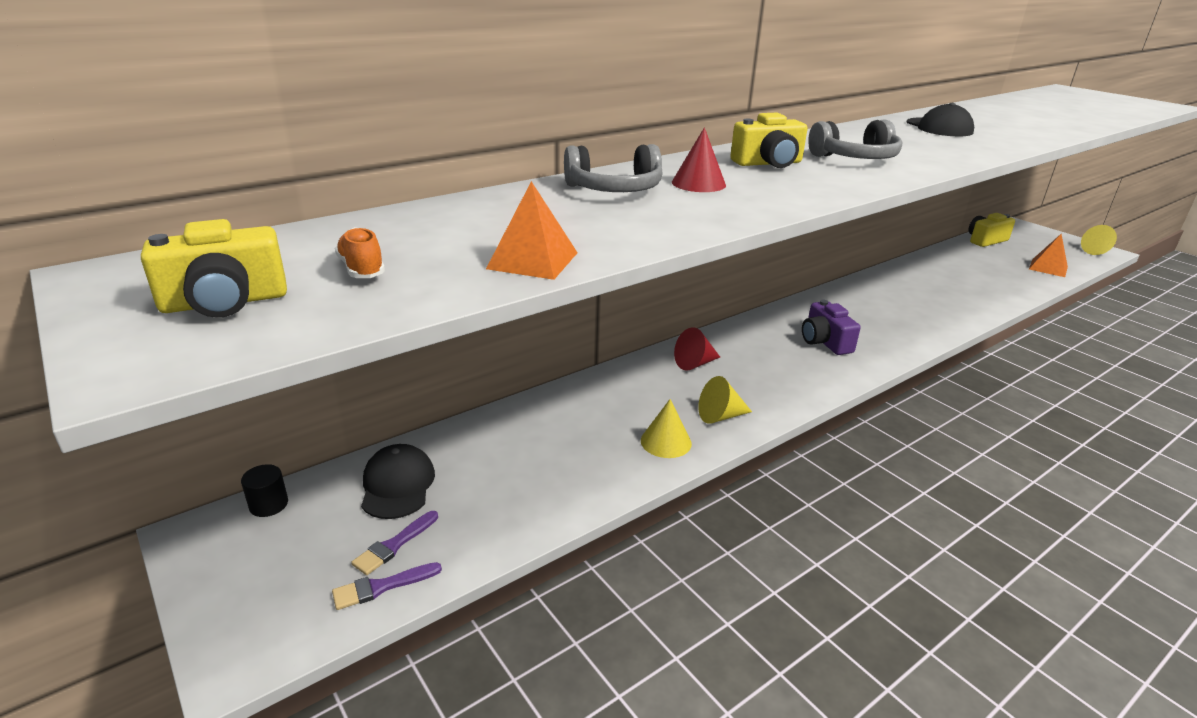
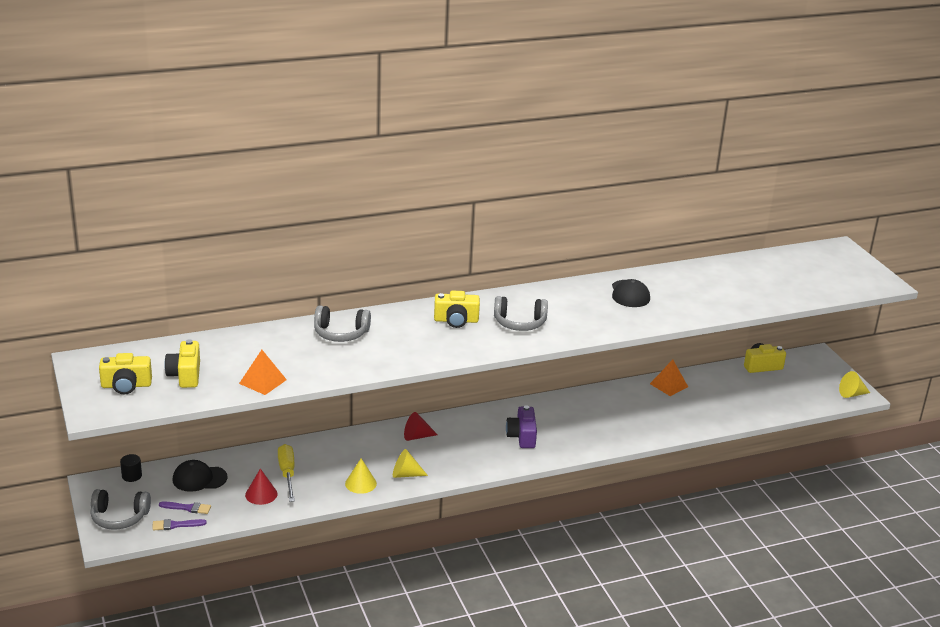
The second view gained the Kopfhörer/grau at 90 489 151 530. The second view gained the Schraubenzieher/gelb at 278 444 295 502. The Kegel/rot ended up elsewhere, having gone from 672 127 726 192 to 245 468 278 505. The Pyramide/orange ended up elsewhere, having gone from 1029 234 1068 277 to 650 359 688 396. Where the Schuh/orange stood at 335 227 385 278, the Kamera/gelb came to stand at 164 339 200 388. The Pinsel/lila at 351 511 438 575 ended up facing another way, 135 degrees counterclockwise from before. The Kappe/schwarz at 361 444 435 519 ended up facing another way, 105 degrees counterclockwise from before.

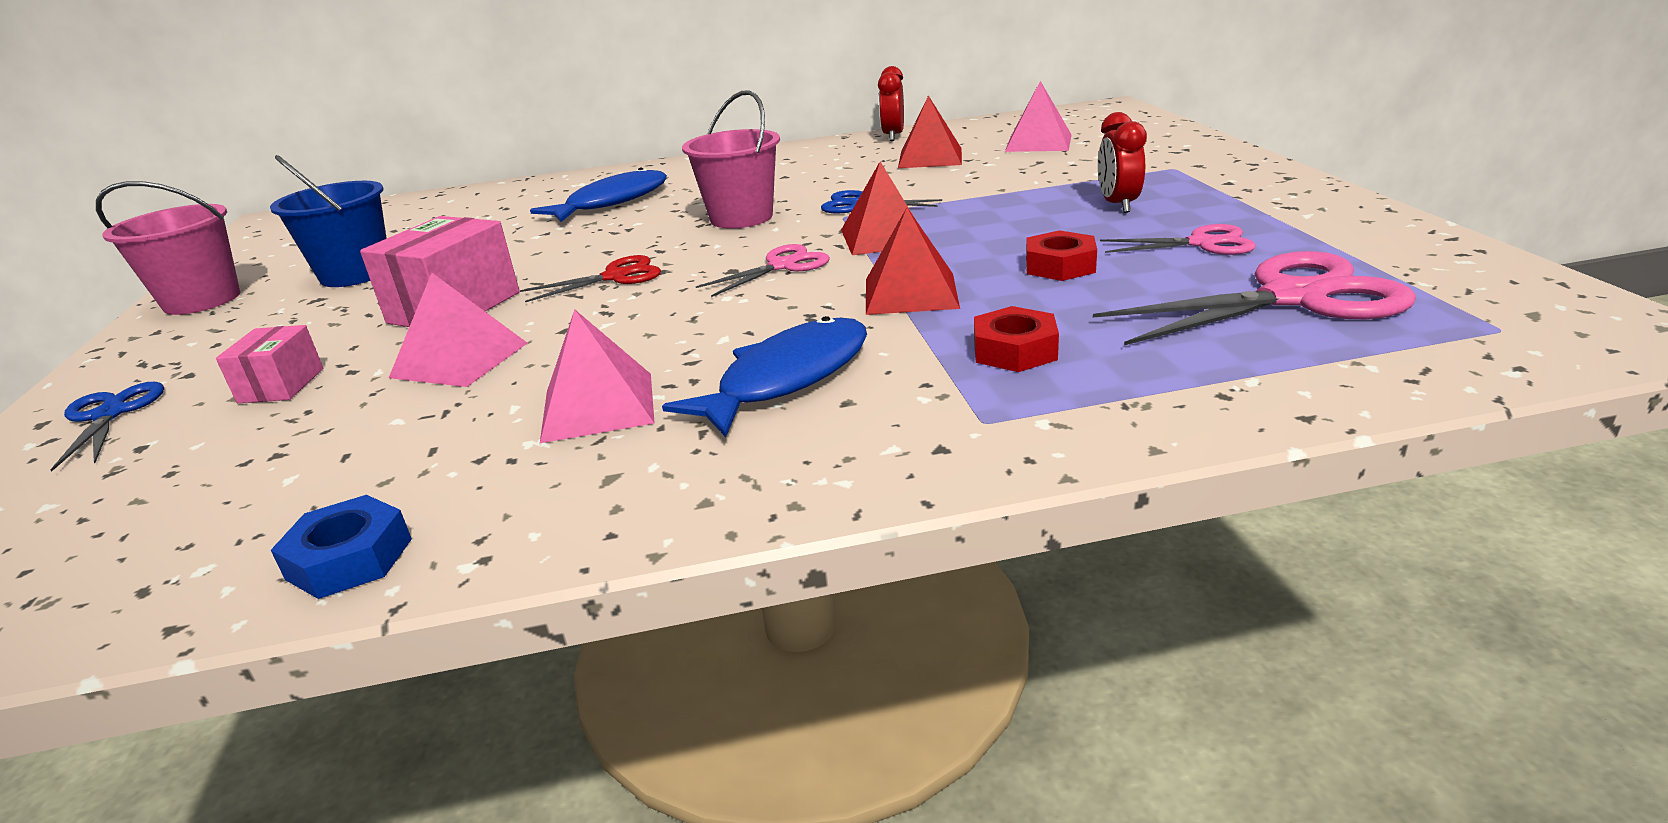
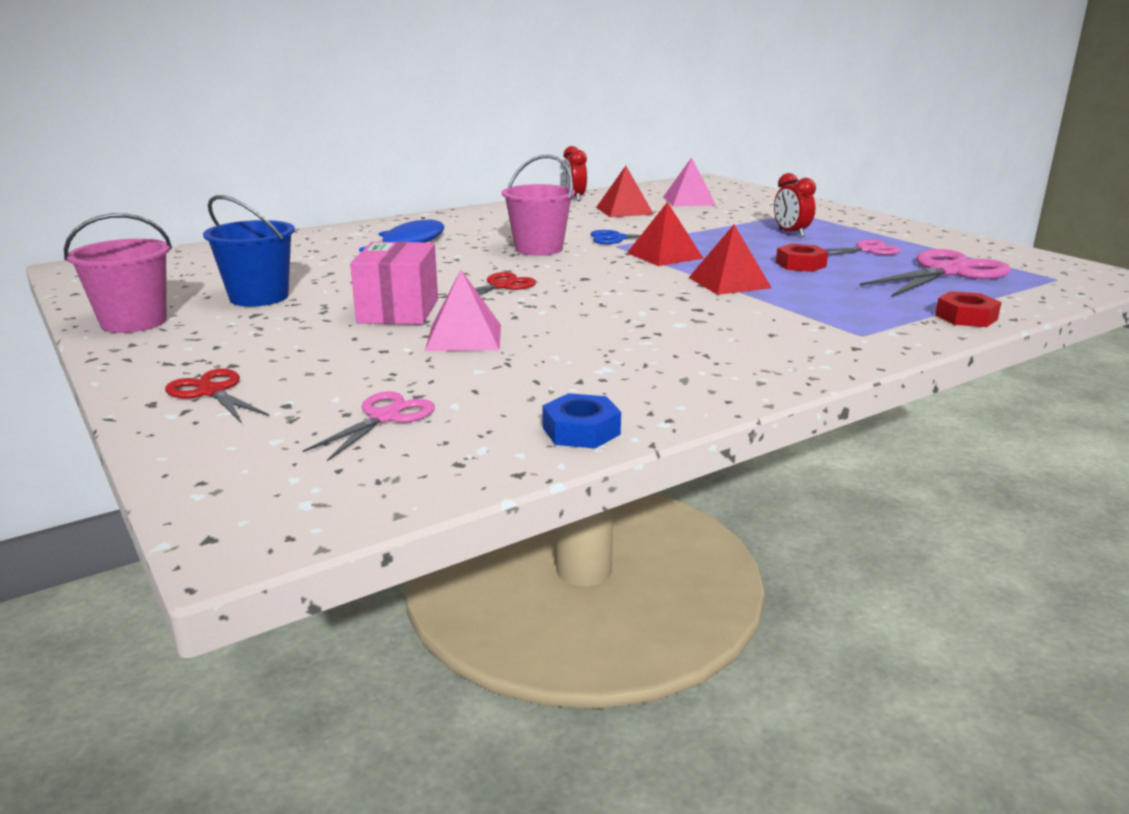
The second view lost the Schachtel/rosa at 216 325 323 403. The second view lost the Pyramide/rosa at 540 310 655 443. The second view lost the Fisch/blau at 662 316 867 437. The Schere/rosa ended up elsewhere, having gone from 696 244 830 297 to 303 392 435 461. The Sechskantmutter/rot ended up elsewhere, having gone from 974 306 1059 372 to 935 291 1002 327. What was the Schere/blau at 50 382 164 472 turned into the Schere/rot at 165 369 269 423.

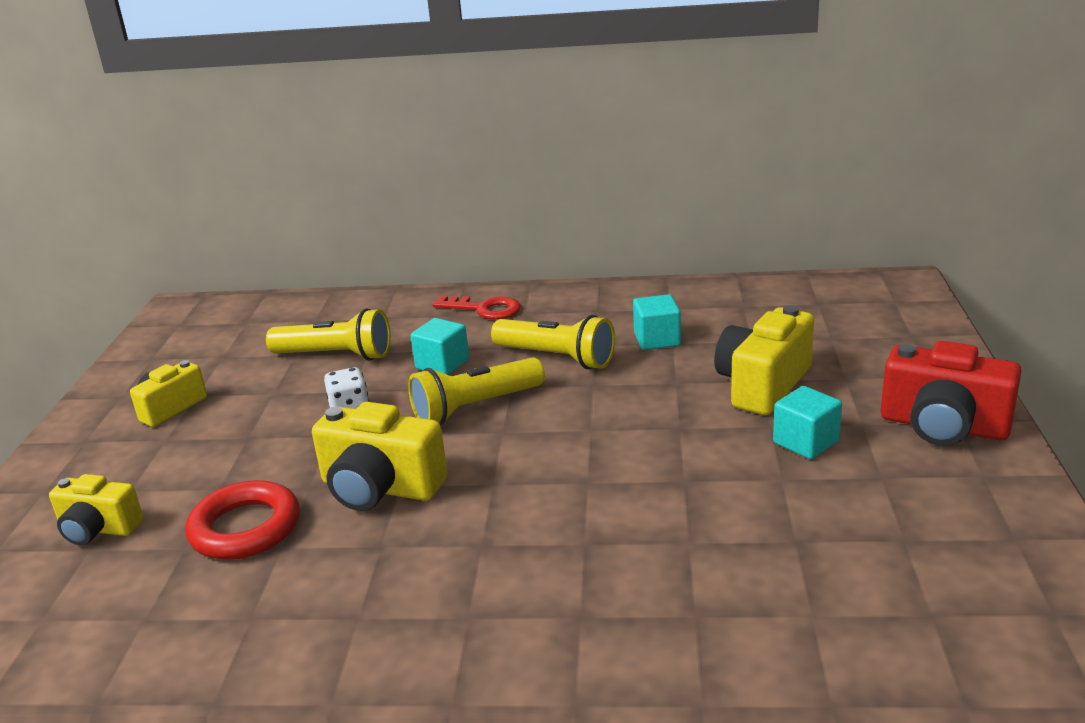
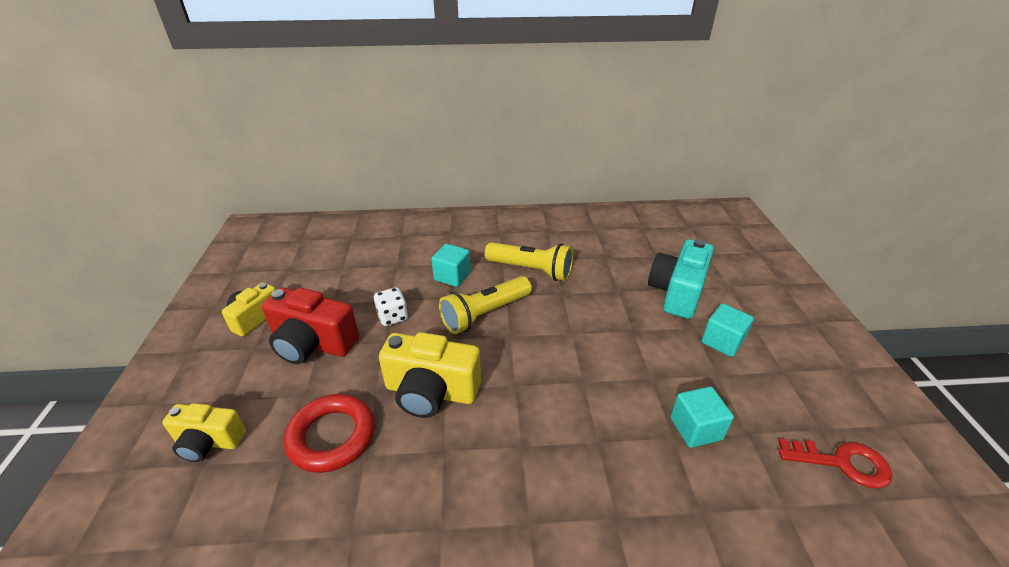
The second view lost the Taschenlampe/gelb at 266 308 391 361. The Schlüssel/rot ended up elsewhere, having gone from 432 296 521 319 to 778 439 892 489. The Kubus/türkis ended up elsewhere, having gone from 633 294 681 350 to 670 386 734 448. The Kamera/rot ended up elsewhere, having gone from 881 341 1022 446 to 262 288 359 364. What was the Kamera/gelb at 714 305 814 415 turned into the Kamera/türkis at 648 239 714 319.

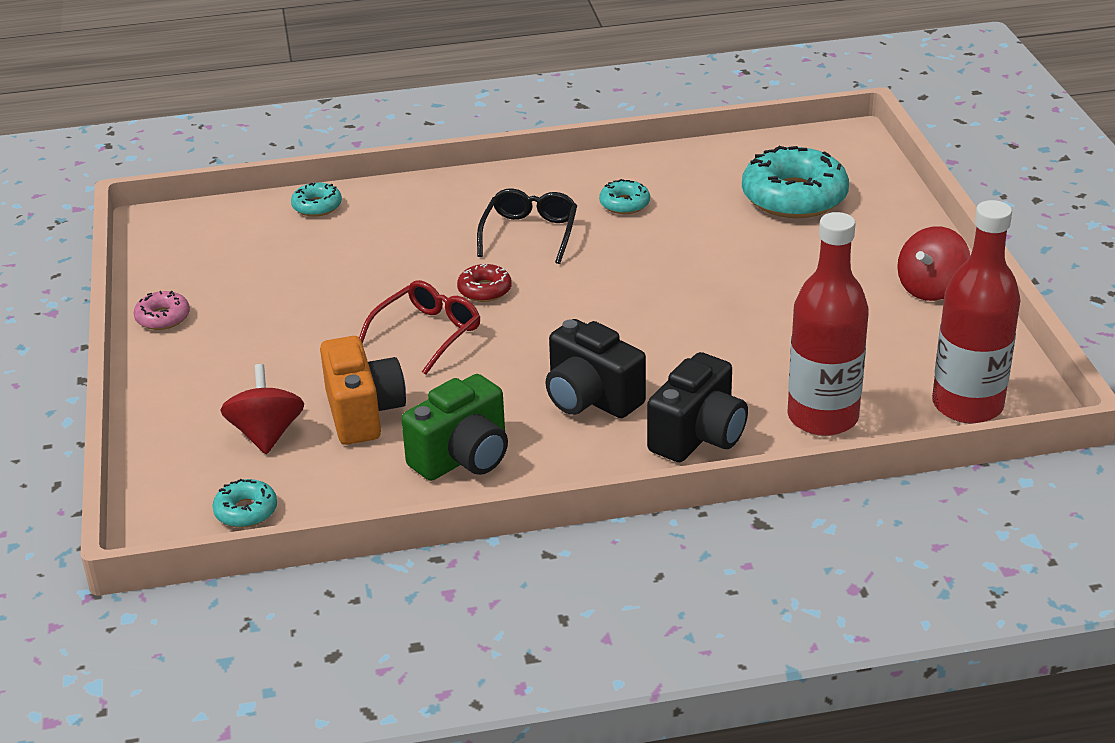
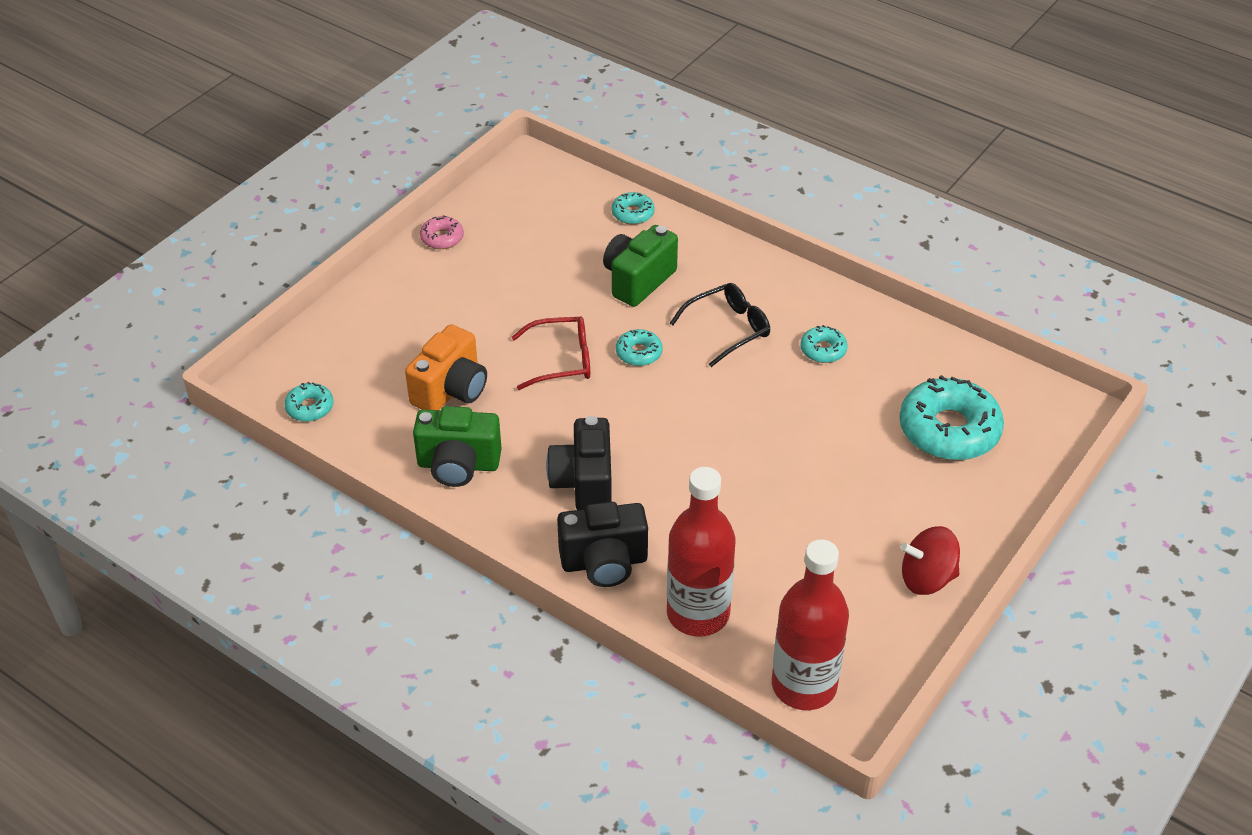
The second view lost the Kreisel/rot at 220 364 304 454. The second view gained the Kamera/grün at 603 225 678 307. What was the Donut/rot at 457 264 512 302 turned into the Donut/türkis at 616 329 663 366.

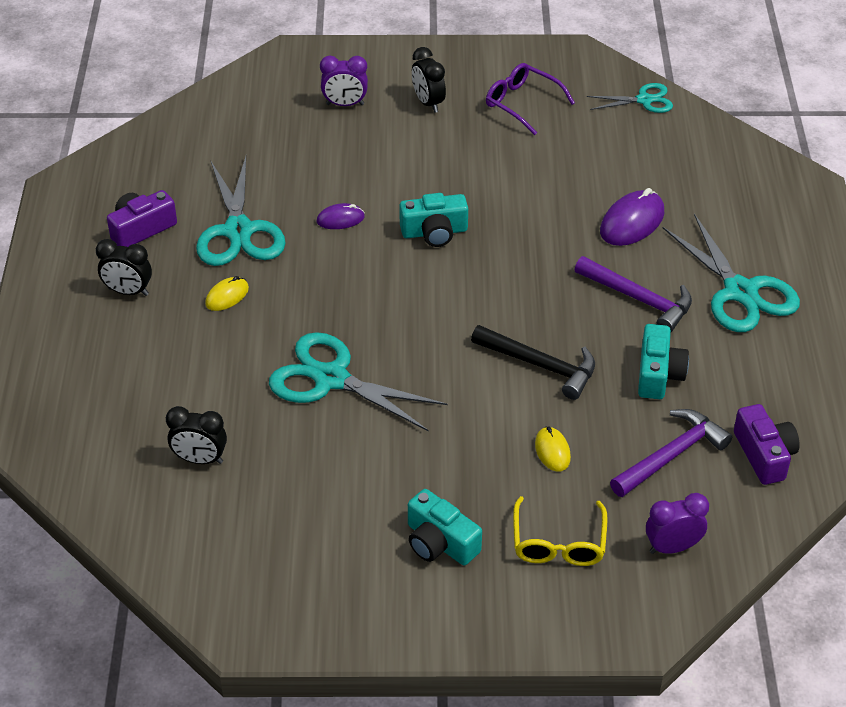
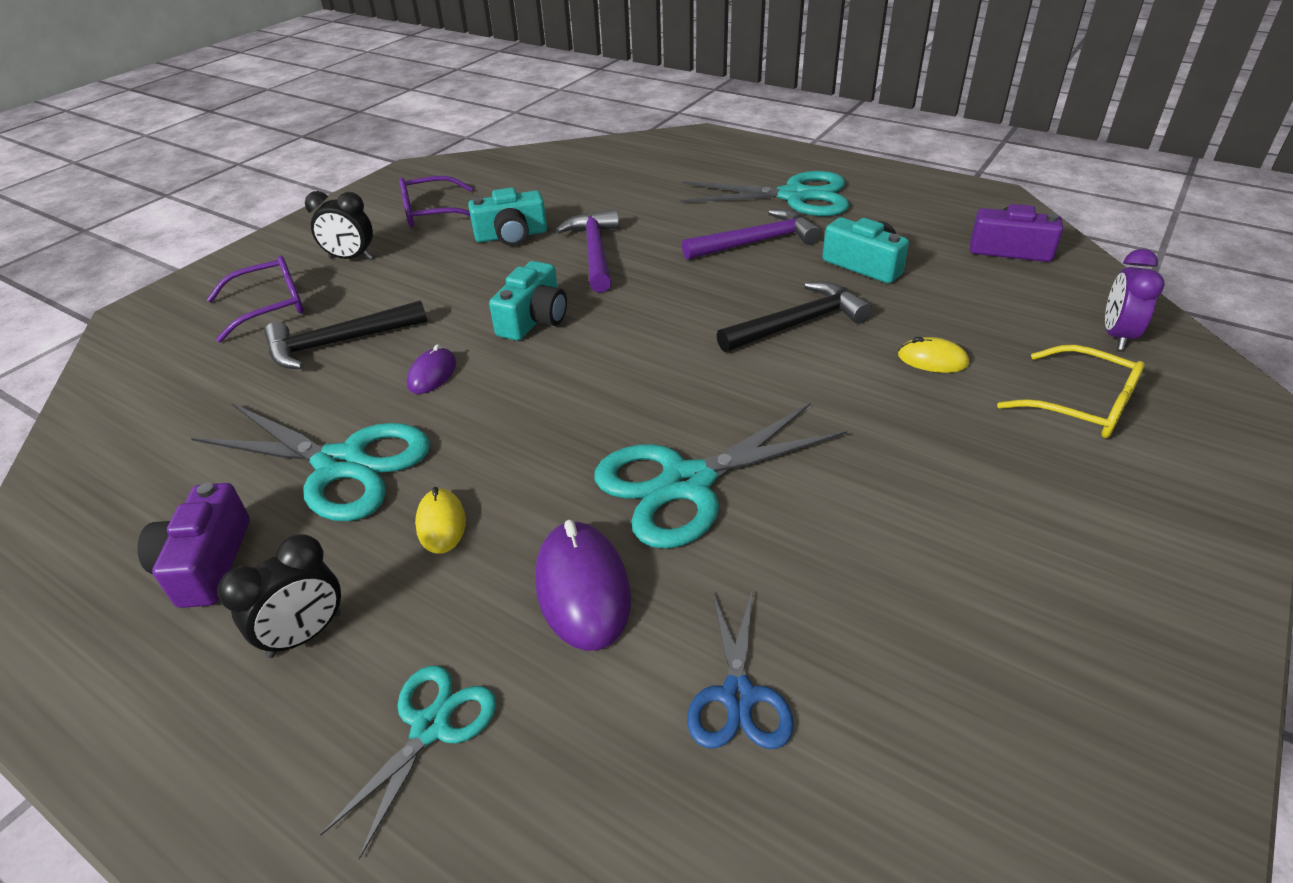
The second view gained the Hammer/schwarz at 264 300 427 369. The Kamera/türkis ended up elsewhere, having gone from 408 489 482 565 to 468 187 547 246. The Schere/türkis ended up elsewhere, having gone from 587 83 673 113 to 320 666 496 859. The Computermaus/lila ended up elsewhere, having gone from 600 188 664 246 to 535 520 631 651. The Hammer/lila ended up elsewhere, having gone from 610 409 732 497 to 556 209 619 293. Where the Wecker/schwarz stood at 166 406 227 464, the Schere/blau came to stand at 687 592 794 749. Where the Wecker/lila stood at 320 56 368 106, the Brille/lila came to stand at 207 255 304 342.

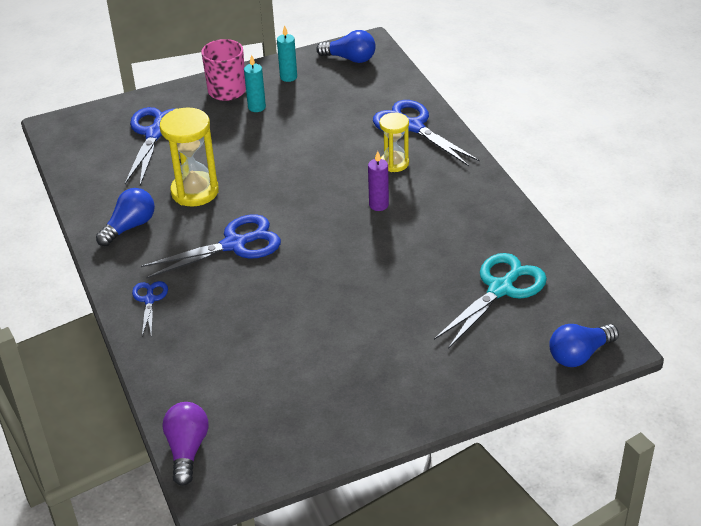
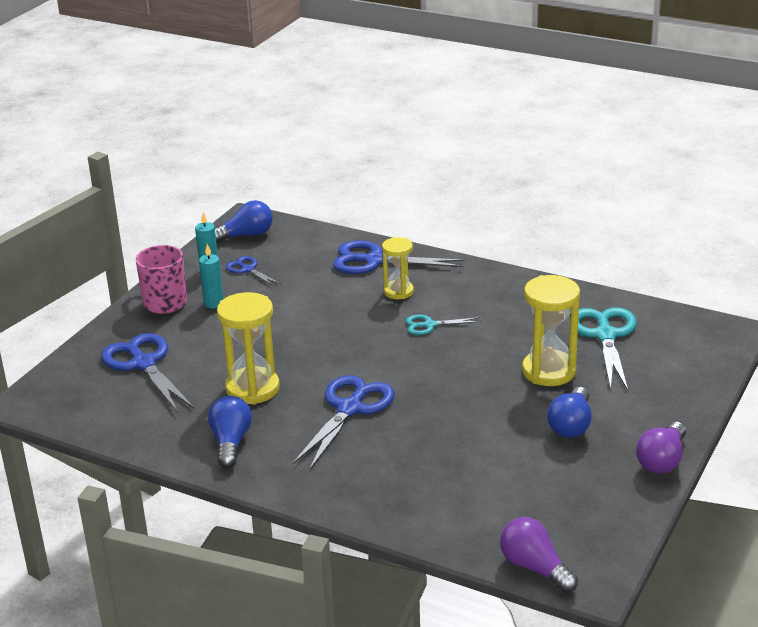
The second view gained the Sanduhr/gelb at 522 275 580 386. The second view gained the Glühbirne/lila at 636 422 686 474. The Schere/blau ended up elsewhere, having gone from 132 281 168 337 to 226 256 282 287. The Glühbirne/blau ended up elsewhere, having gone from 549 324 619 367 to 547 387 592 438. Where the Kerze/lila stood at 368 151 389 211, the Schere/türkis came to stand at 406 315 481 335.

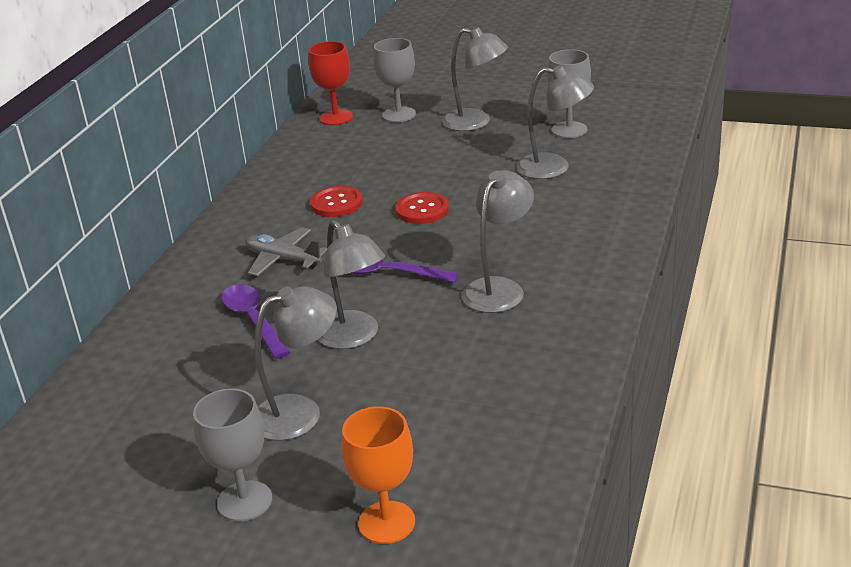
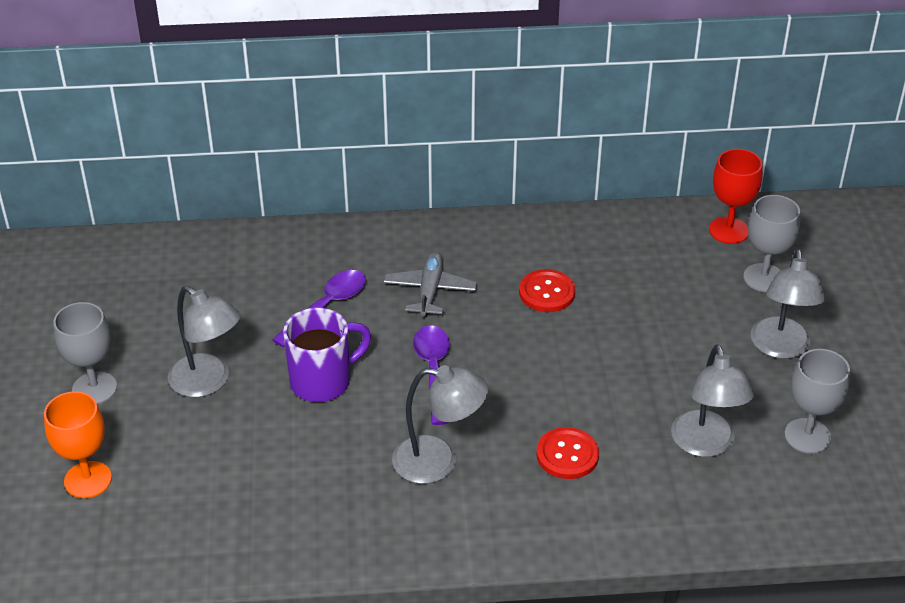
The Knopf/rot ended up elsewhere, having gone from 395 192 449 224 to 536 427 599 479. Where the Lampe/grau stood at 318 220 385 349, the Tasse/lila came to stand at 283 308 371 402.

